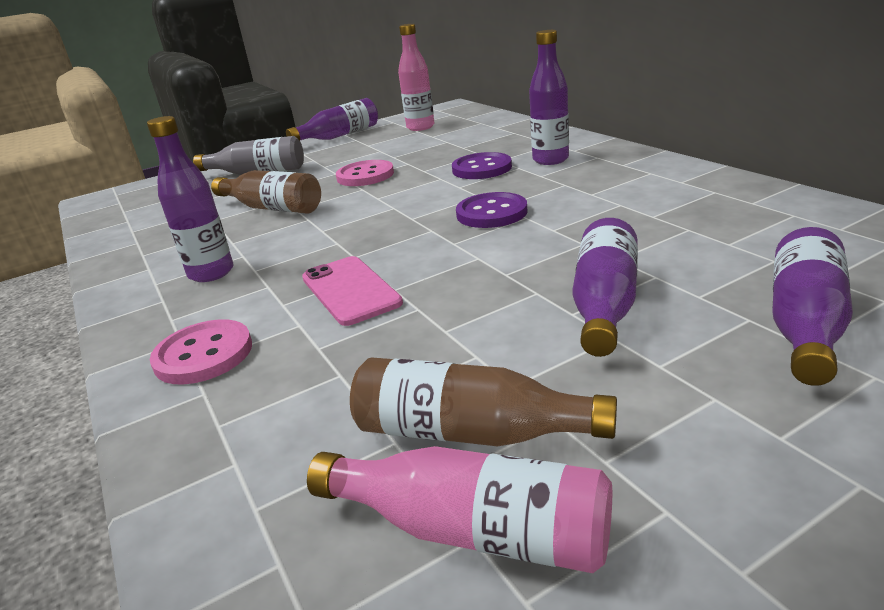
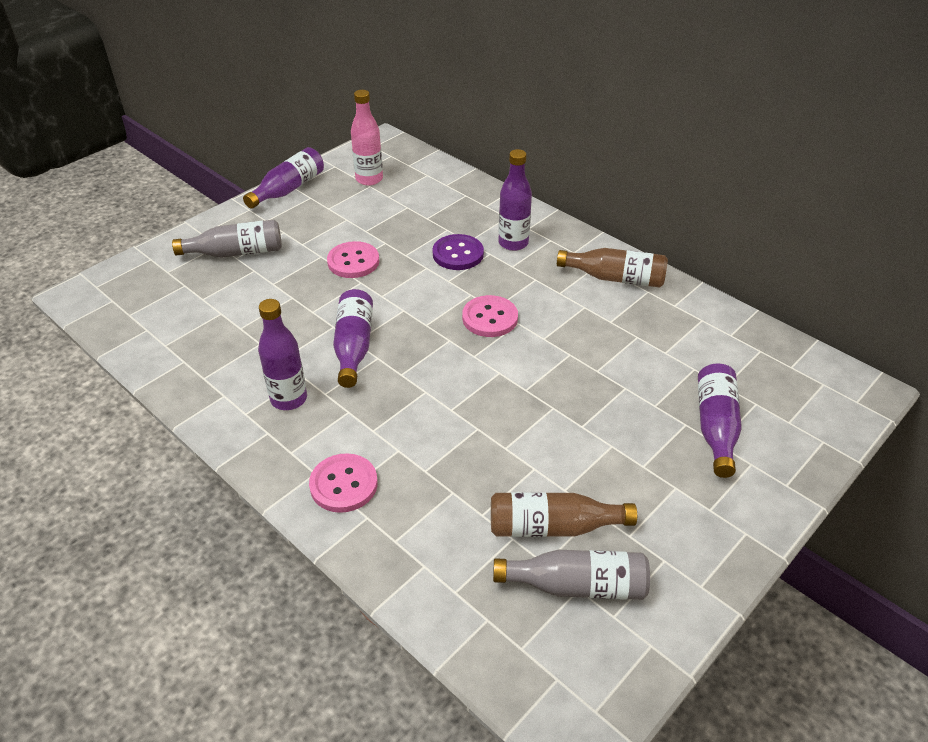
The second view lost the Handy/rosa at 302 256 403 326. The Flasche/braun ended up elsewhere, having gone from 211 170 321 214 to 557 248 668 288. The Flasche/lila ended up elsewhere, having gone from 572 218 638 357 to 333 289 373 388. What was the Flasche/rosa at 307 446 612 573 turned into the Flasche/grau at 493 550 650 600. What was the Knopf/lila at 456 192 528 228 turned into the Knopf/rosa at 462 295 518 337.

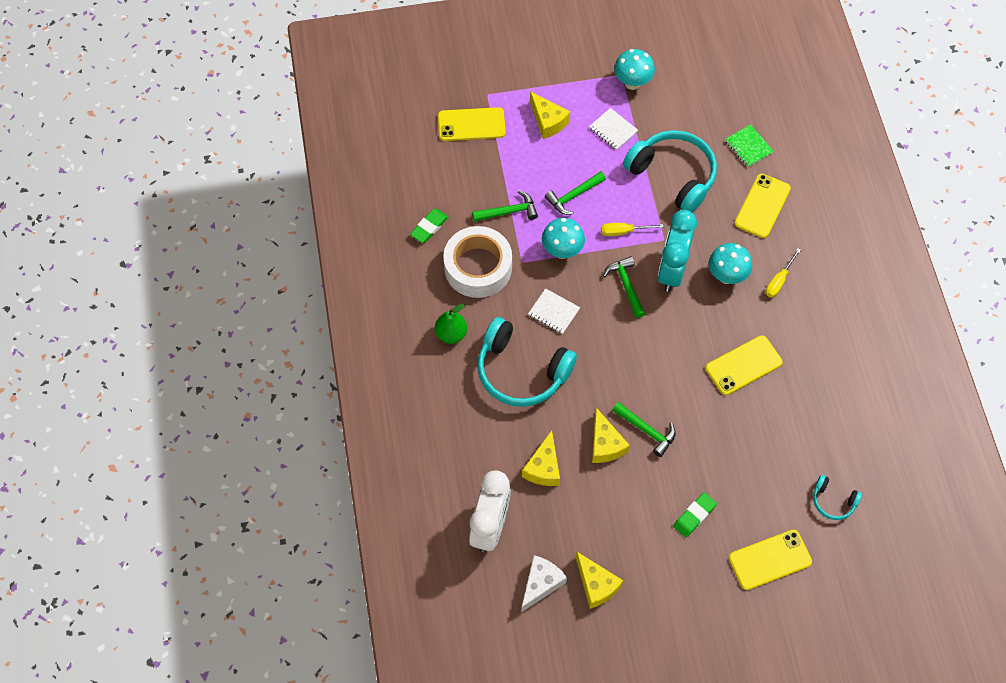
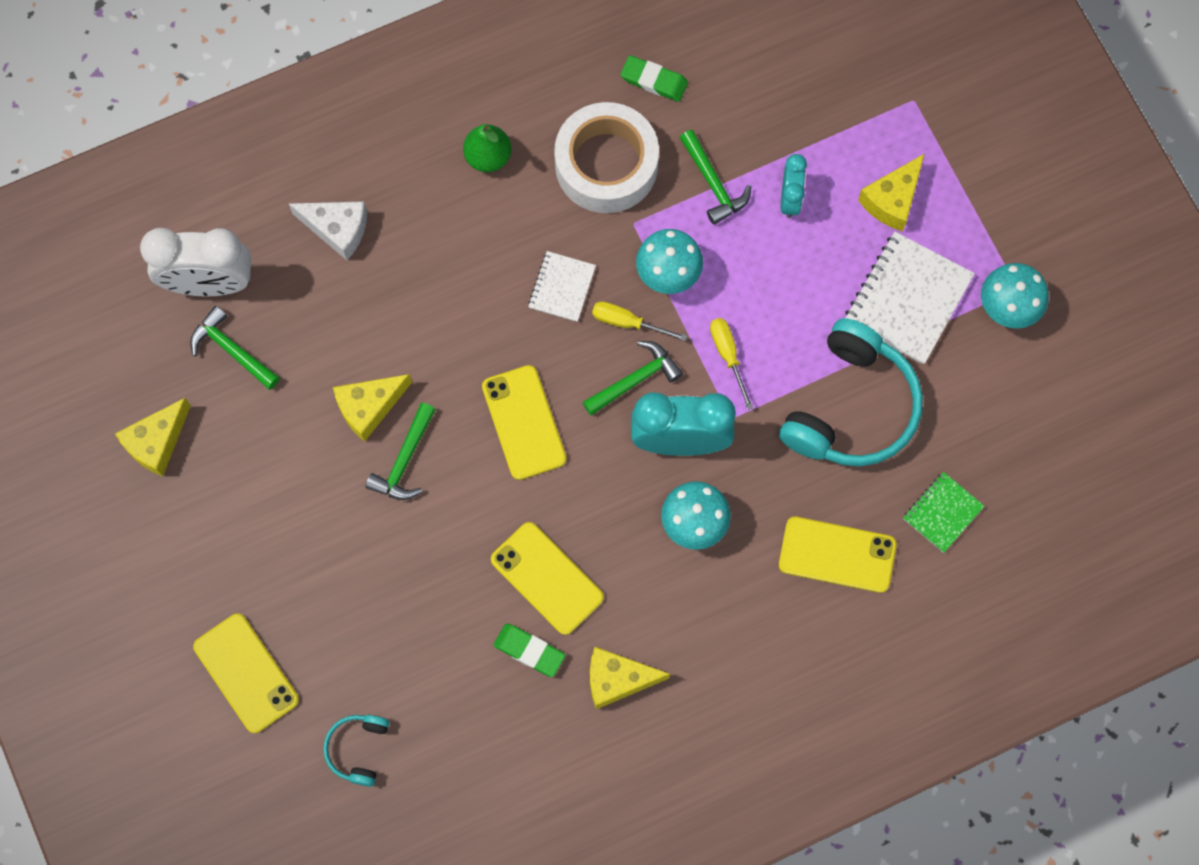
The second view lost the Kopfhörer/türkis at 477 317 577 407. The second view gained the Wecker/türkis at 781 154 807 218. The Handy/gelb ended up elsewhere, having gone from 438 107 506 141 to 482 365 567 480. The Käse/weiß ended up elsewhere, having gone from 521 555 567 613 to 289 201 367 260. The Käse/gelb ended up elsewhere, having gone from 522 430 560 486 to 590 647 670 709. The Hammer/grün ended up elsewhere, having gone from 545 171 606 215 to 190 306 280 390. The Radiergummi/grün ended up elsewhere, having gone from 673 492 717 538 to 493 624 565 677. The Schraubenzieher/gelb ended up elsewhere, having gone from 766 248 801 298 to 592 301 687 341. The size of the Notizbuch/weiß at 589 108 638 150 changed by a factor of 1.75.

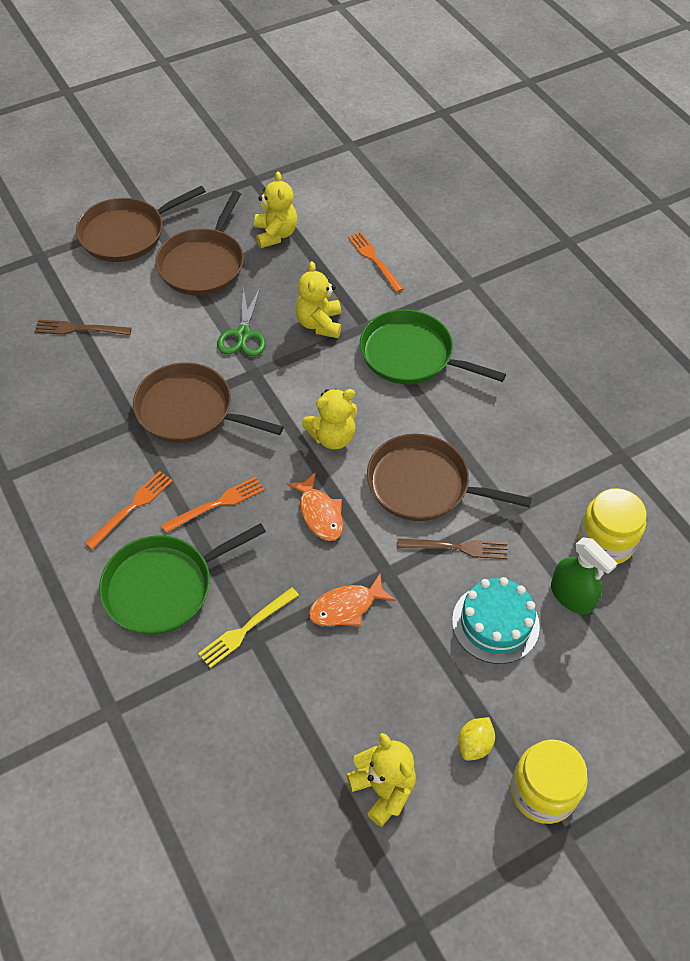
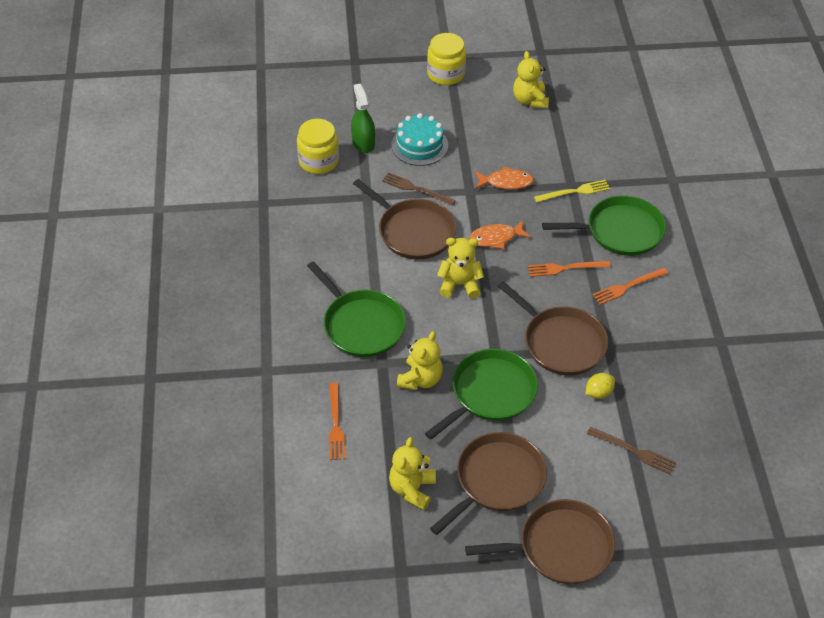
The Zitrone/gelb ended up elsewhere, having gone from 458 717 495 761 to 586 373 615 399. Where the Schere/grün stood at 217 287 266 356, the Pfanne/grün came to stand at 425 349 538 439. The Fisch/orange at 287 472 343 541 ended up facing another way, 105 degrees counterclockwise from before.

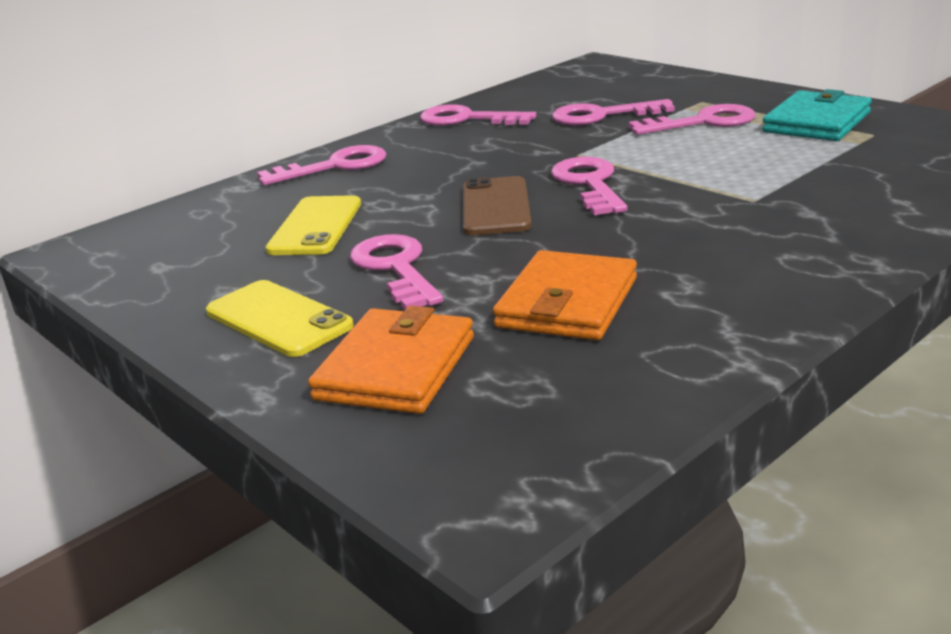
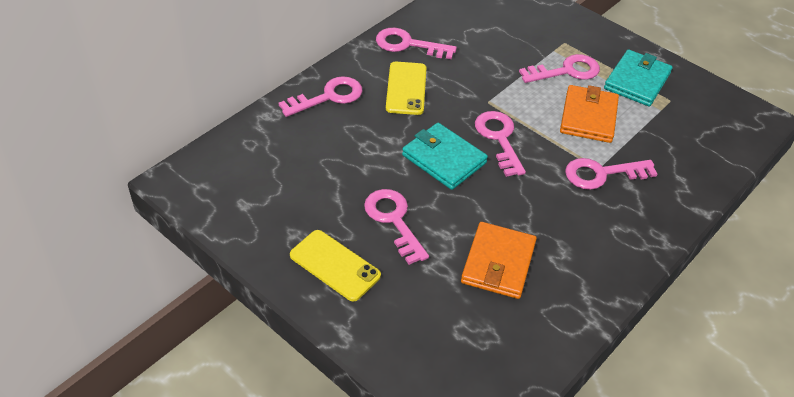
The Handy/gelb ended up elsewhere, having gone from 265 195 361 255 to 386 62 427 115. The Geldbörse/orange ended up elsewhere, having gone from 308 306 474 414 to 560 85 619 143. The Schlüssel/rosa ended up elsewhere, having gone from 552 99 675 125 to 565 158 657 190. Where the Handy/braun stood at 463 176 532 235, the Geldbörse/türkis came to stand at 402 123 488 190.

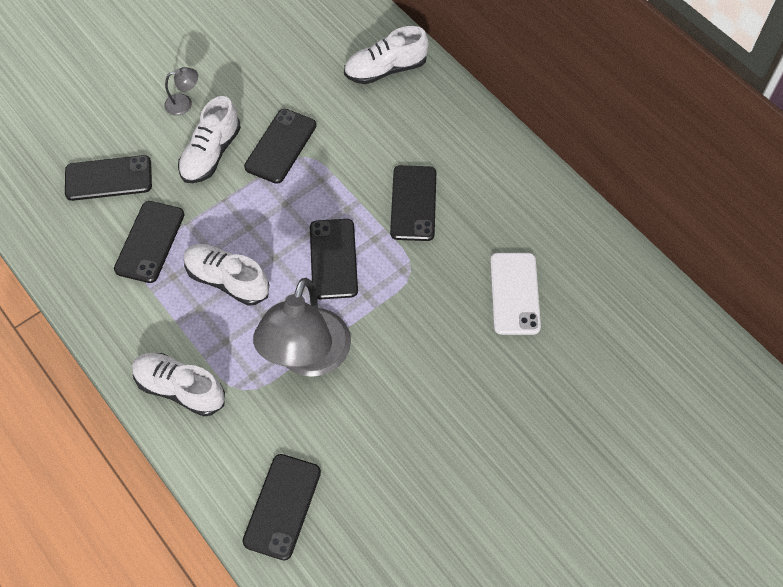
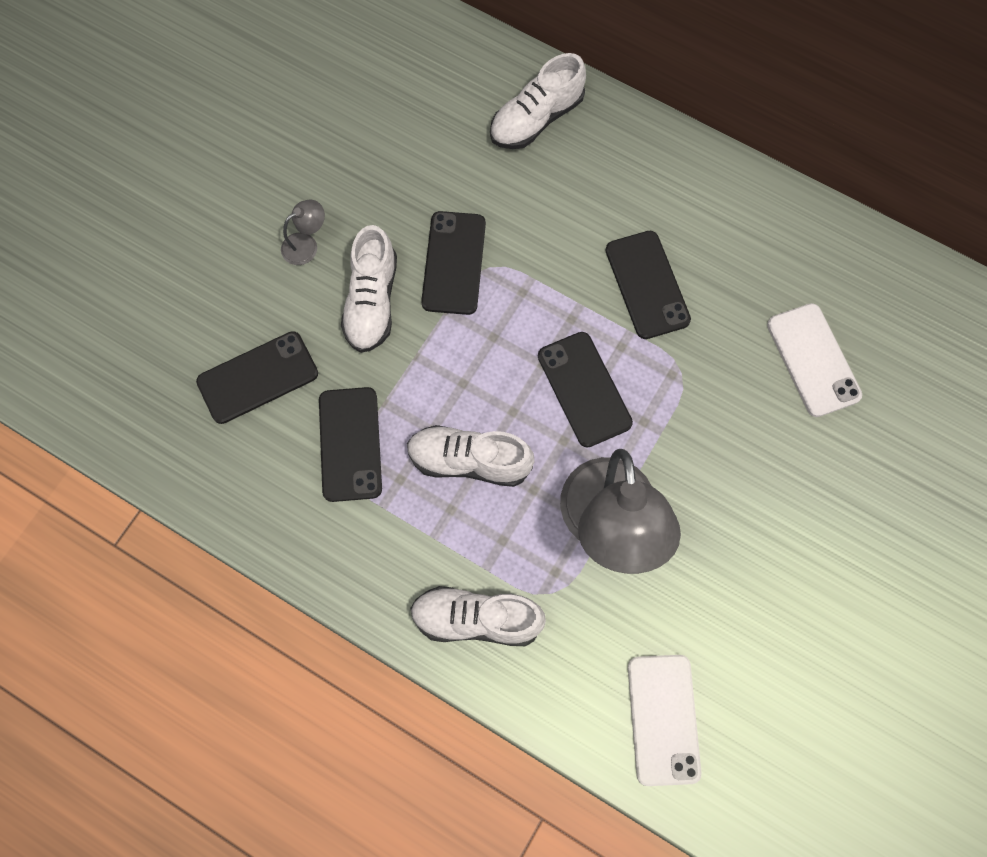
What was the Handy/schwarz at 242 454 321 560 turned into the Handy/weiß at 628 655 701 786.

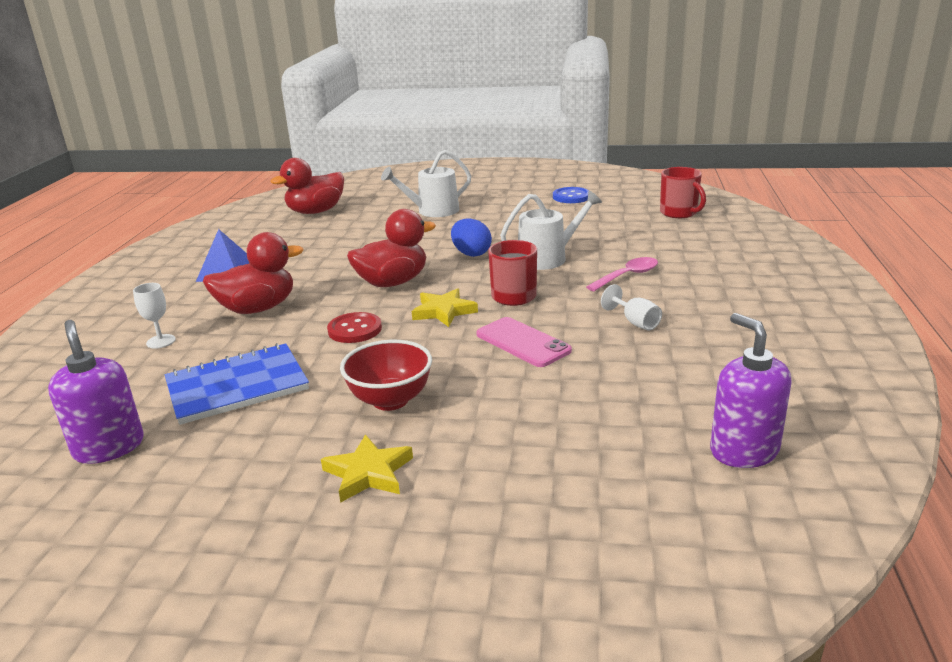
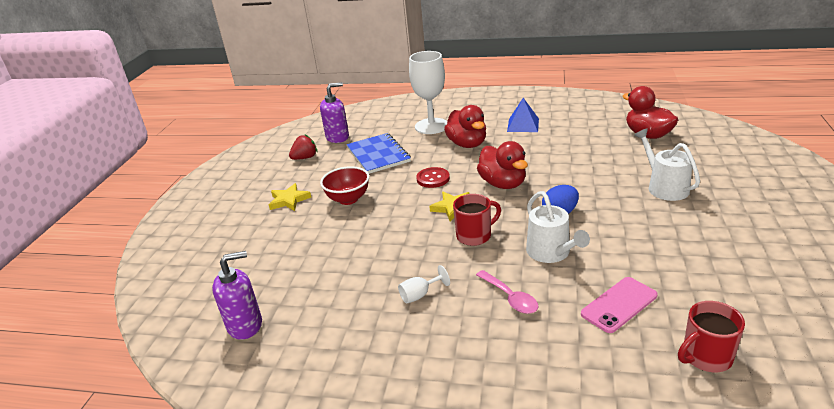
The second view lost the Knopf/blau at 553 187 589 203. The second view gained the Erdbeere/rot at 289 134 317 160. The Handy/rosa ended up elsewhere, having gone from 476 317 572 367 to 581 277 657 333. The size of the Kelch/weiß at 133 283 176 349 changed by a factor of 2.31.

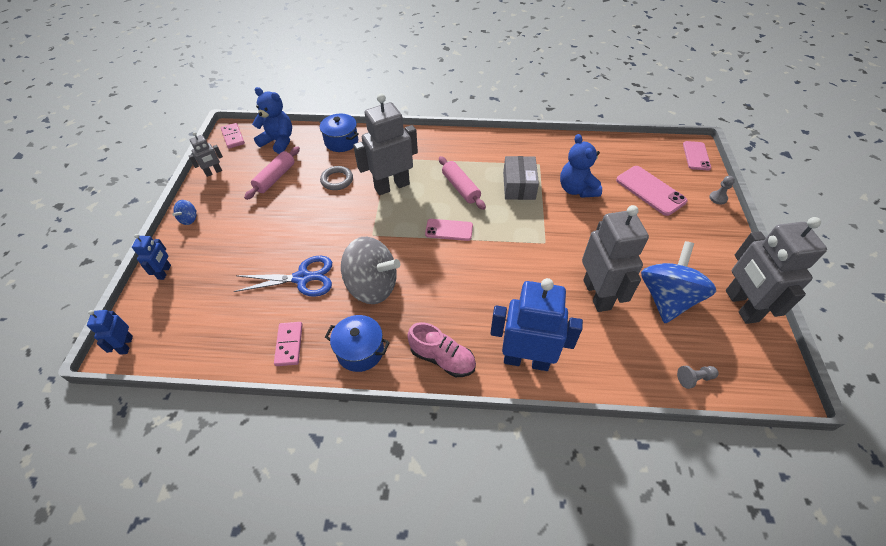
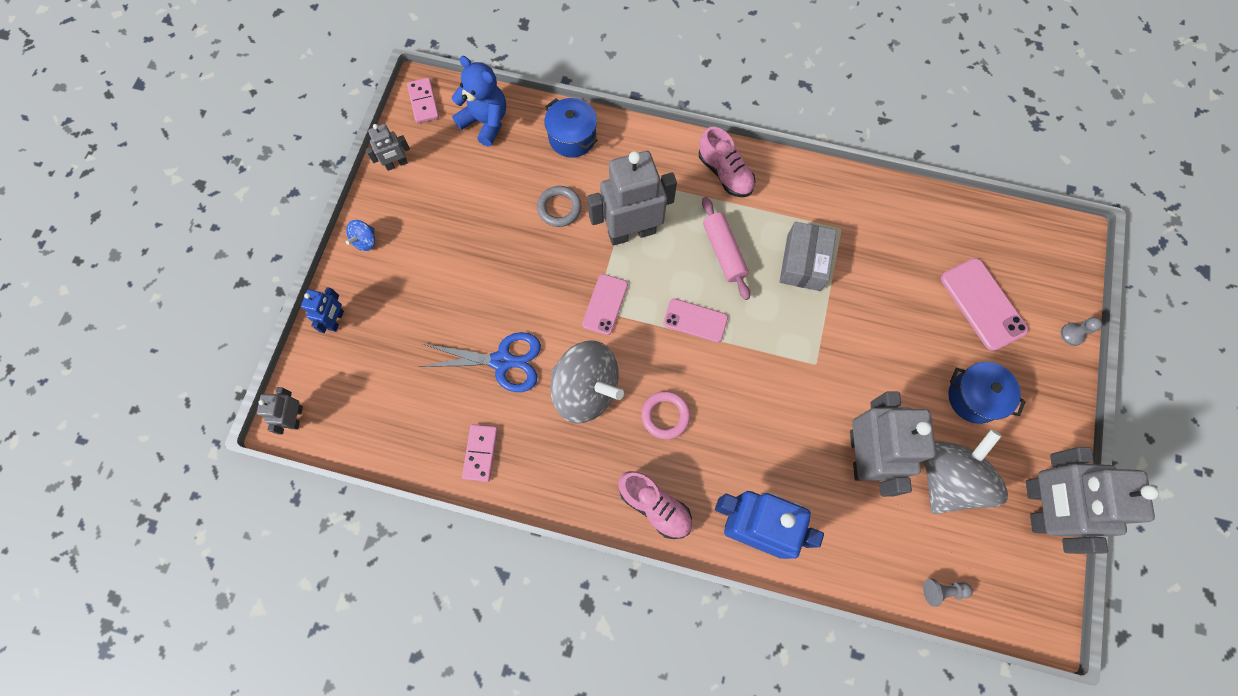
The second view lost the Nudelholz/rosa at 244 146 300 200. The second view lost the Teddybär/blau at 560 134 602 198. The second view gained the Ring/rosa at 641 391 690 439. The second view gained the Schuh/rosa at 699 127 755 197. The Kochtopf/blau ended up elsewhere, having gone from 325 315 390 372 to 948 362 1026 424. The Handy/rosa ended up elsewhere, having gone from 683 141 711 170 to 582 274 628 335. What was the Roboter/blau at 87 310 133 355 turned into the Roboter/grau at 257 387 303 435. What was the Kreisel/blau at 641 241 716 323 turned into the Kreisel/grau at 924 429 1008 514.

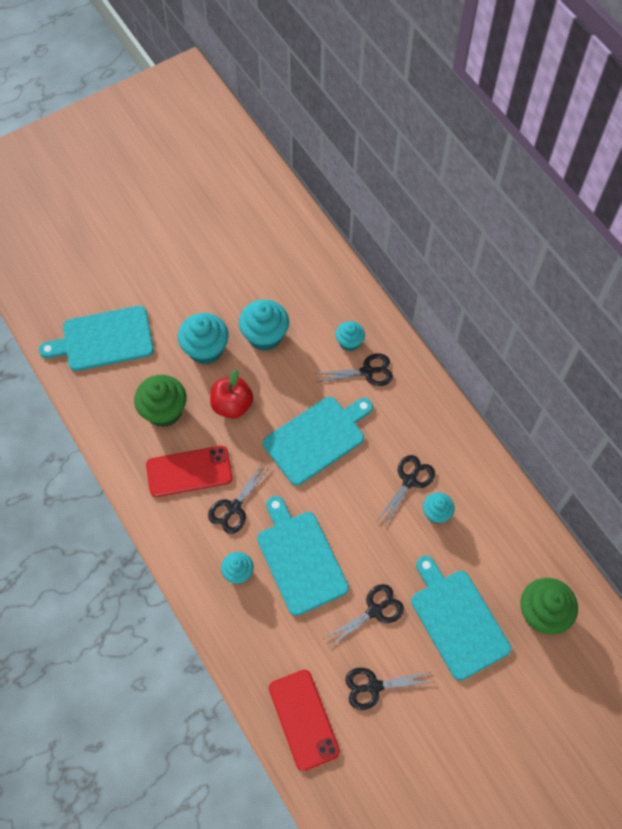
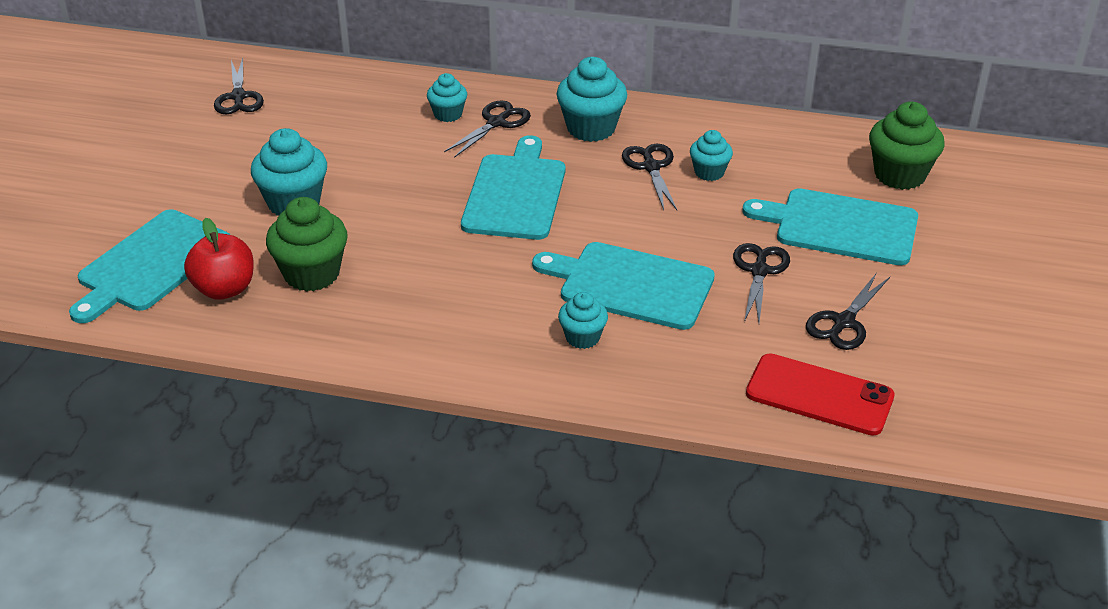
The second view lost the Handy/rot at 146 446 232 497. The Schere/schwarz ended up elsewhere, having gone from 208 462 270 534 to 214 58 264 114. The Apfel/rot ended up elsewhere, having gone from 210 369 253 419 to 184 218 254 300. The Muffin/türkis ended up elsewhere, having gone from 239 299 289 351 to 557 57 627 142.

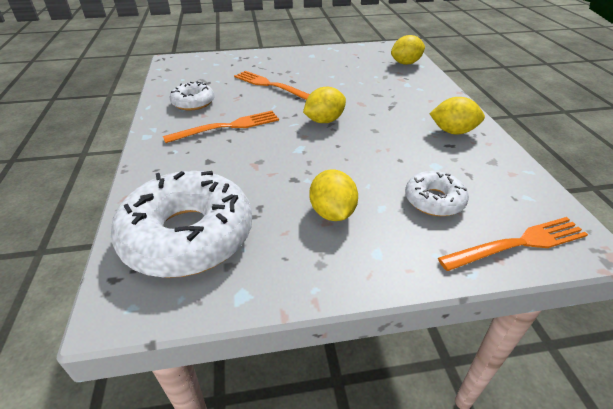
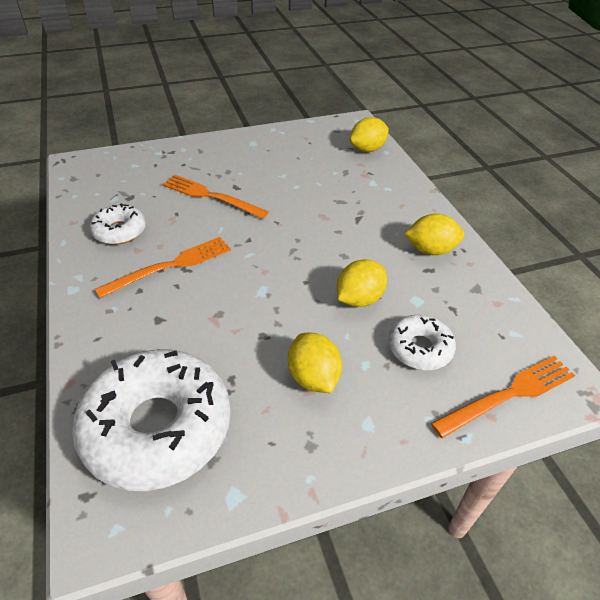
The Zitrone/gelb ended up elsewhere, having gone from 303 87 346 123 to 337 259 387 307.

